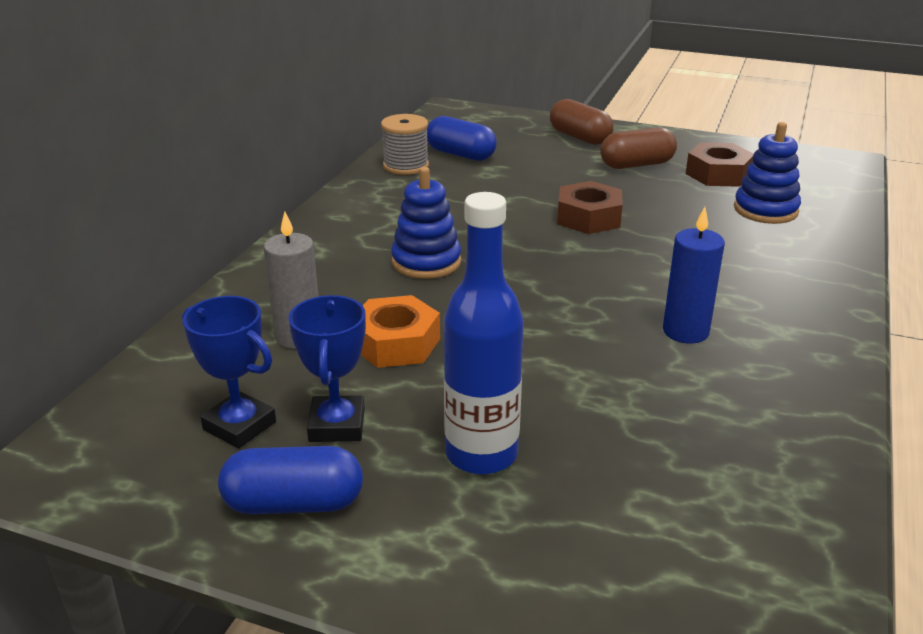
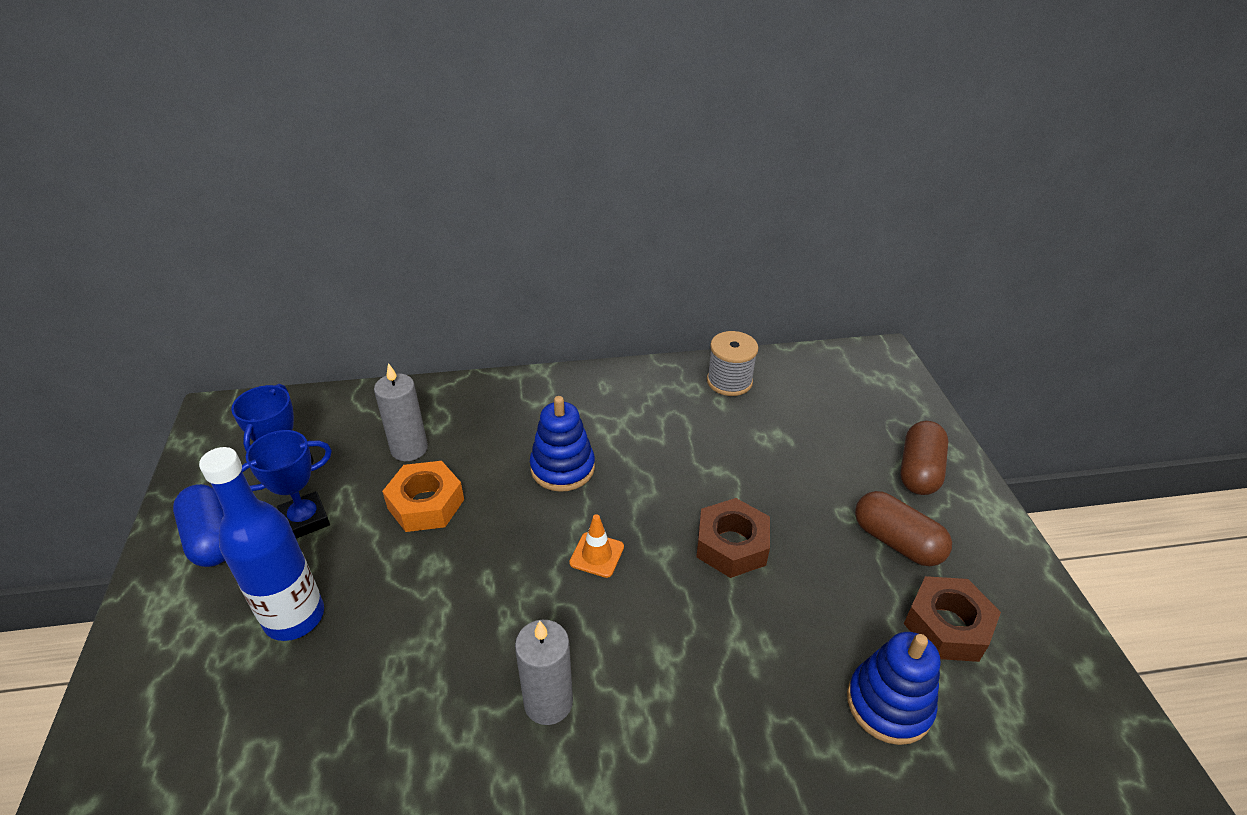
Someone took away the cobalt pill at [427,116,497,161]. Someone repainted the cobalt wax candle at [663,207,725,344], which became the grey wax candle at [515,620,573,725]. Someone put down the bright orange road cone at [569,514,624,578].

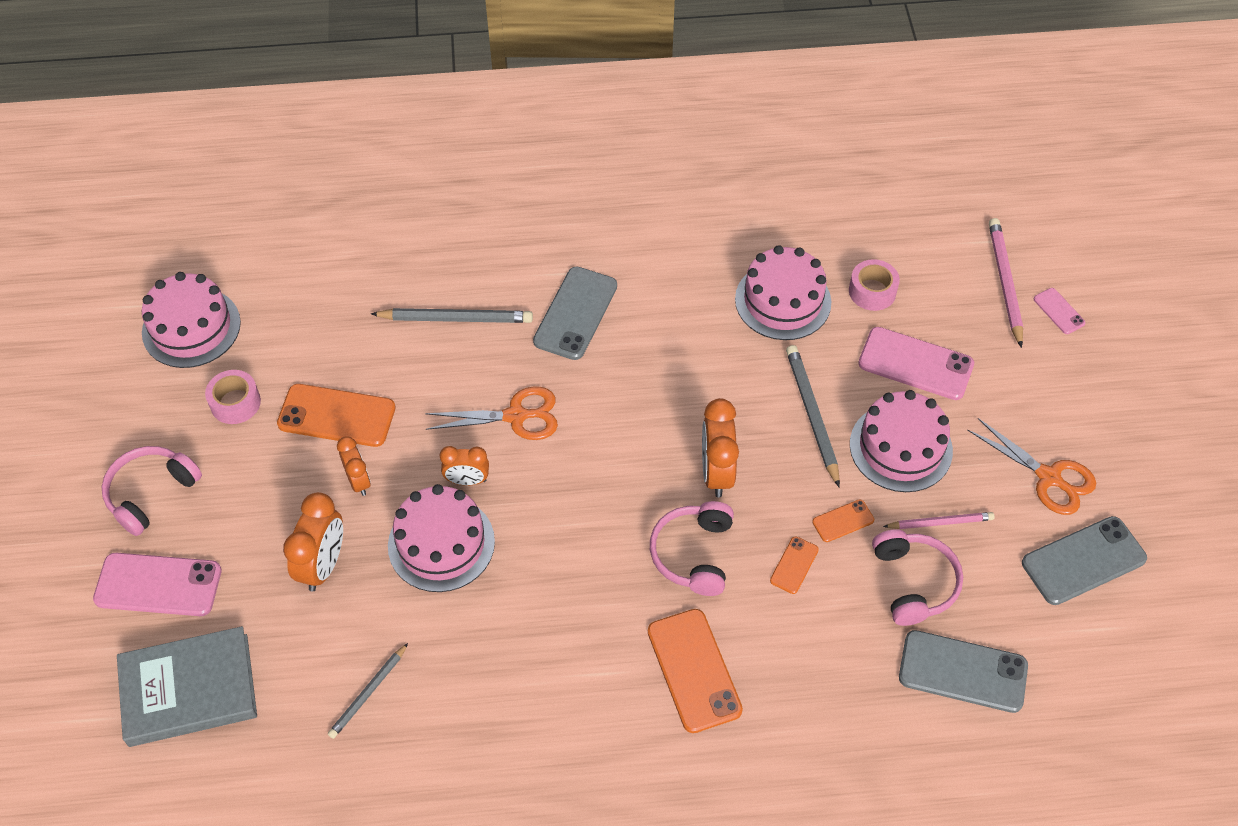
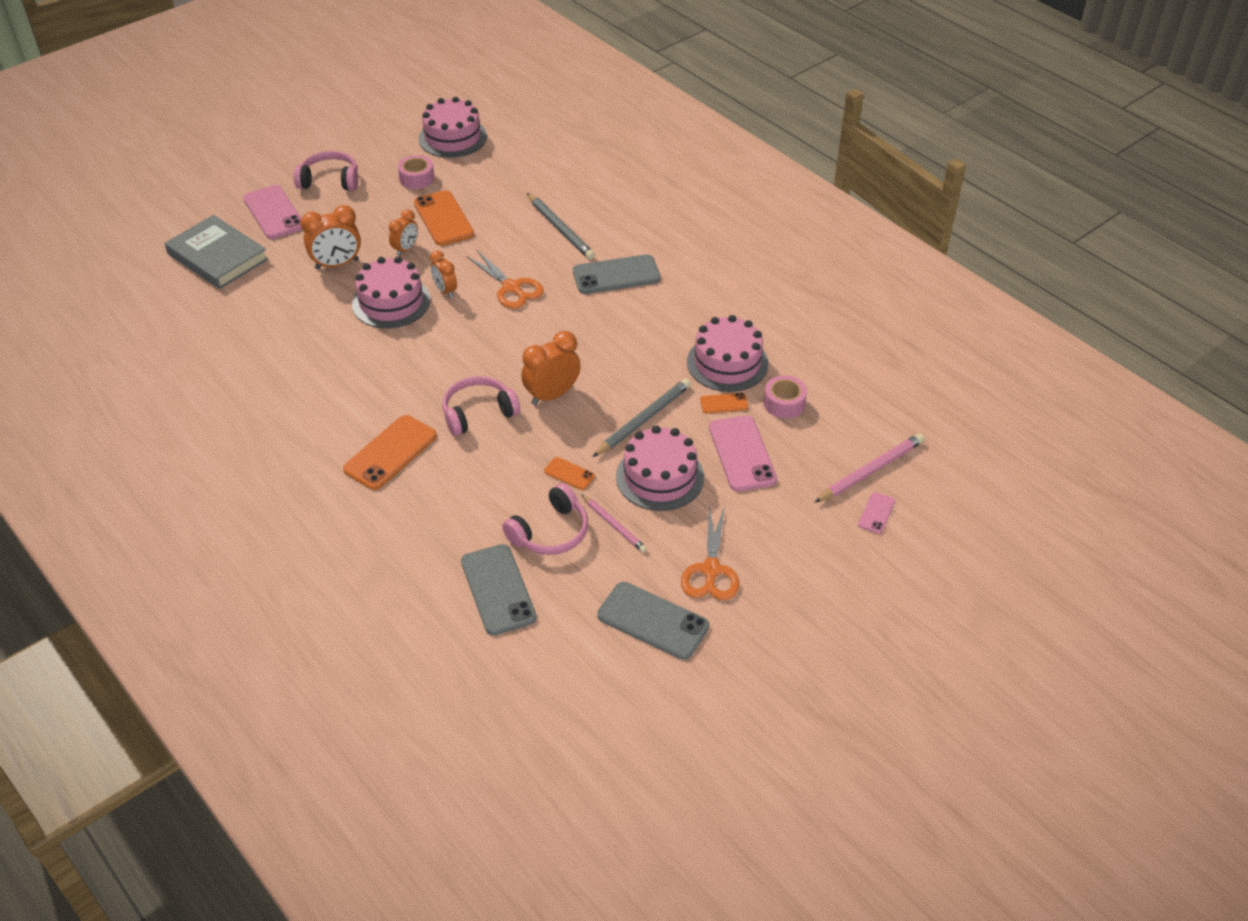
Someone carried the bright orange mobile phone from [770,537,819,594] to [700,393,748,414]. Someone took away the grey lead pencil at [328,643,408,739].

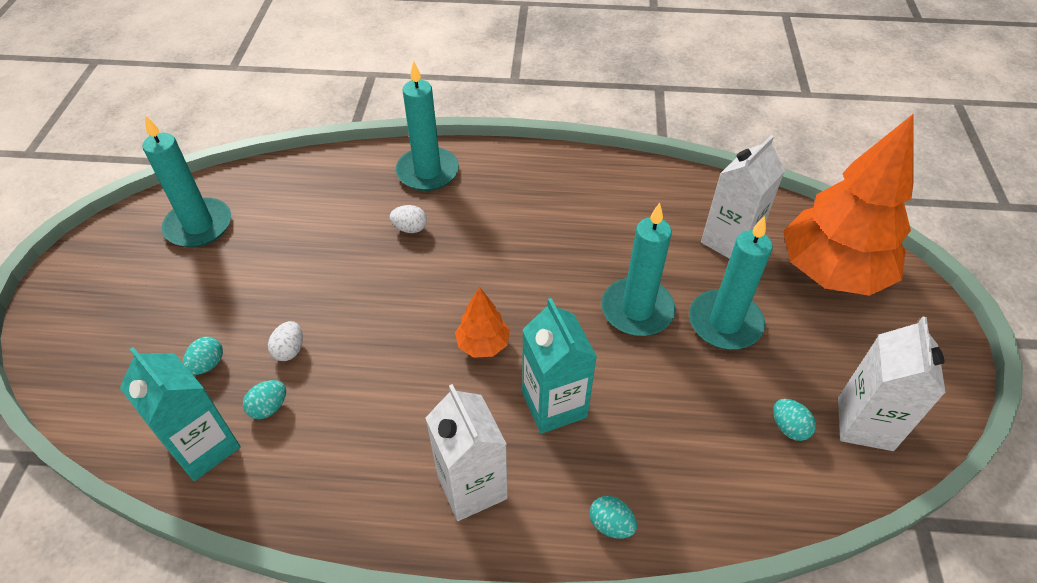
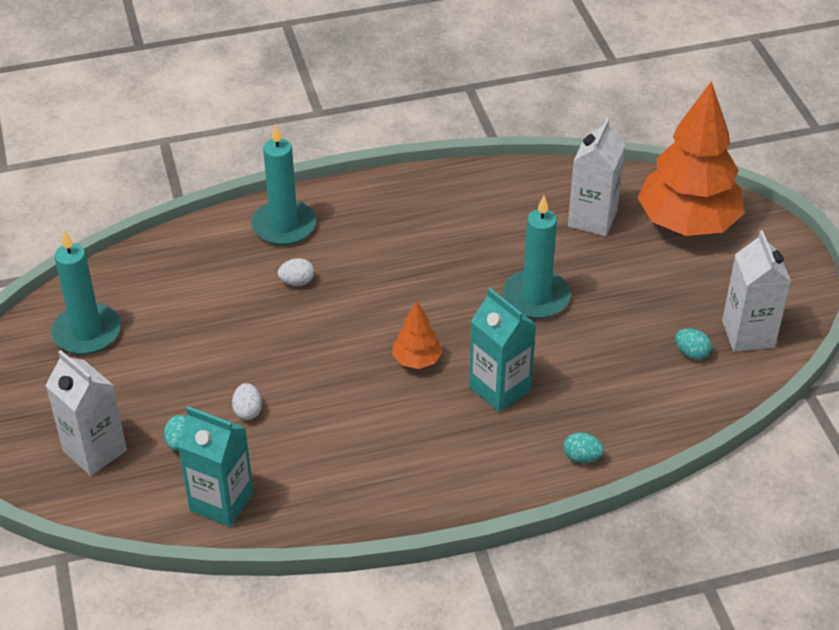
Someone took away the aqua wax candle at [689,216,773,349]. Someone took away the aqua egg at [243,380,286,419]. Someone carried the snow-white carton from [426,384,508,521] to [45,350,127,476].

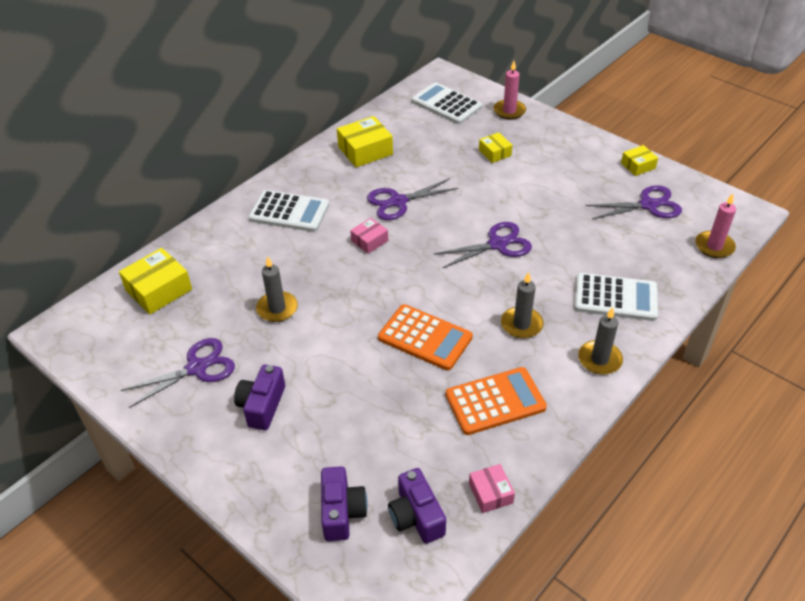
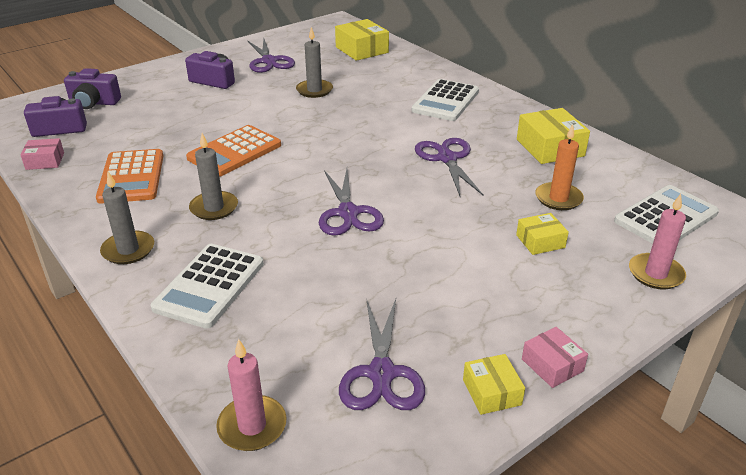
Someone carried the rose-pink package from [350,218,388,254] to [522,327,588,388]. Someone put down the bright orange wax candle at [535,124,584,210].

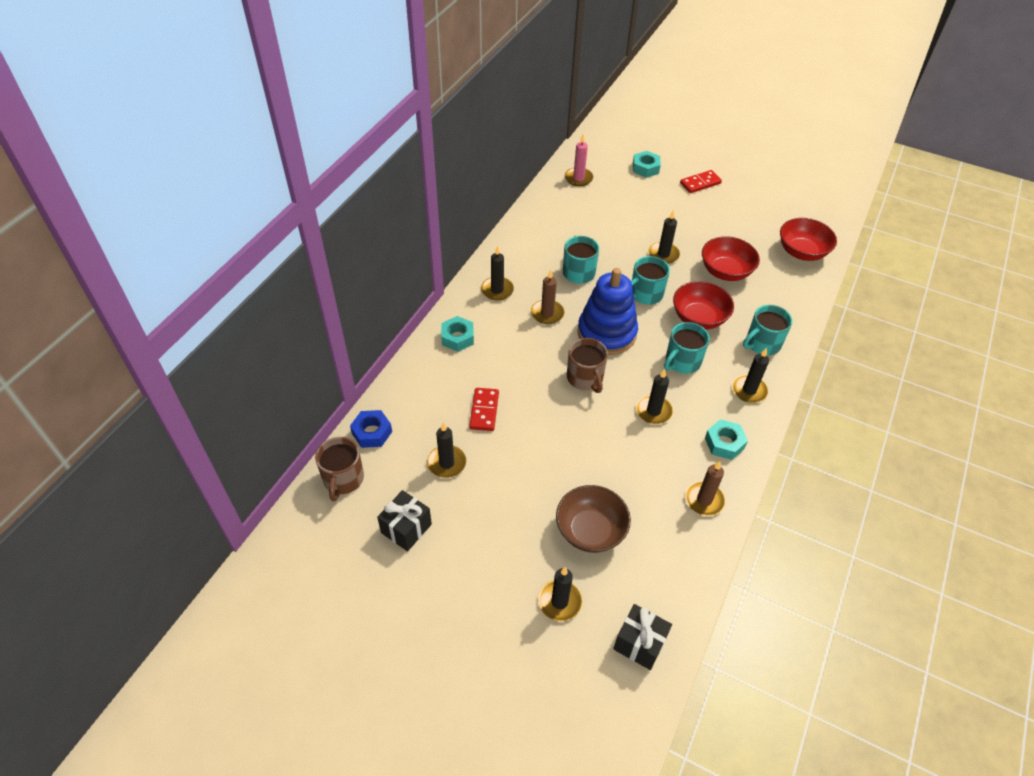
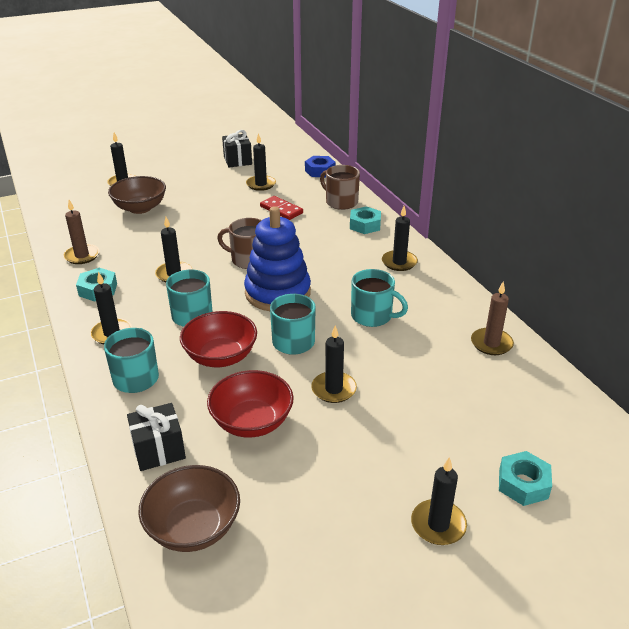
Someone took away the rose-pink wax candle at [565,134,593,186]. Someone swapped the scarlet domino piece at [680,170,722,193] for the ebony wax candle at [411,457,467,545]. Someone repainted the scarlet deep dish at [780,218,837,261], which became the russet deep dish at [138,465,240,552]. Someone carried the russet wax candle from [531,270,564,324] to [471,282,514,355]. Someone carried the russet tea mug from [315,437,364,501] to [320,165,360,210]. Someone carried the ebony wrapped gift from [613,604,672,670] to [127,403,186,471].

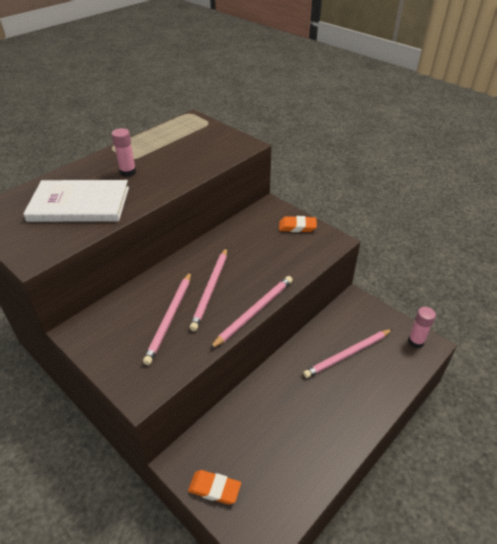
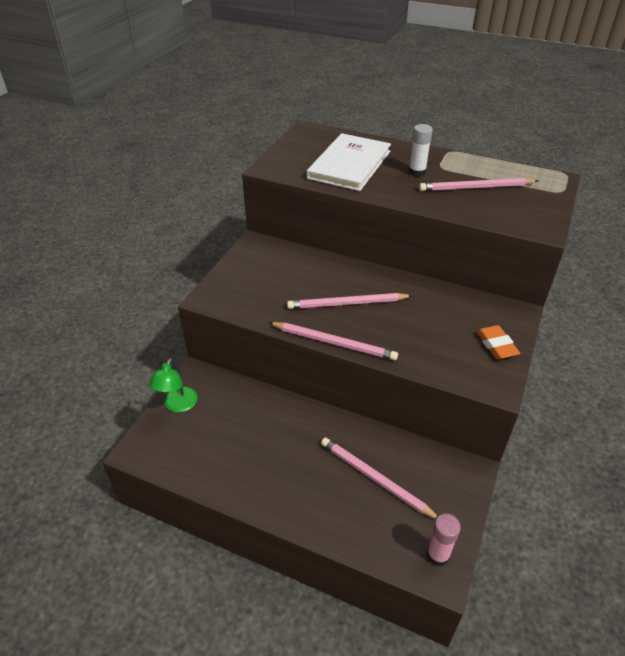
Someone repainted the rose-pink glue at [112,128,136,177], which became the snow-white glue at [409,124,433,177]. Someone rotated the snow-white hardcover at [23,180,129,222] by 45 degrees clockwise. Someone carried the rose-pink lead pencil from [143,272,191,365] to [419,178,538,191]. Someone swapped the bright orange gum eraser at [188,470,241,504] for the green desk lamp at [149,358,198,412].

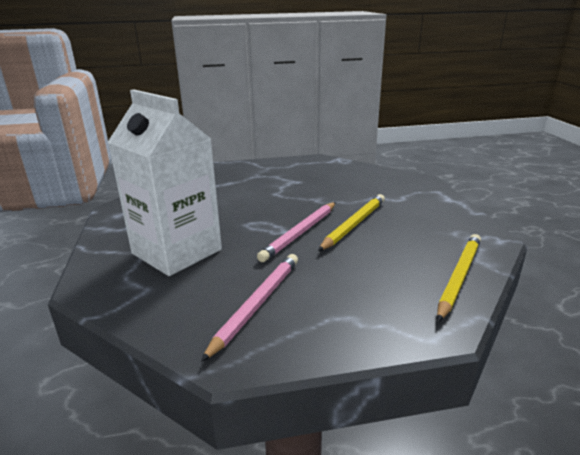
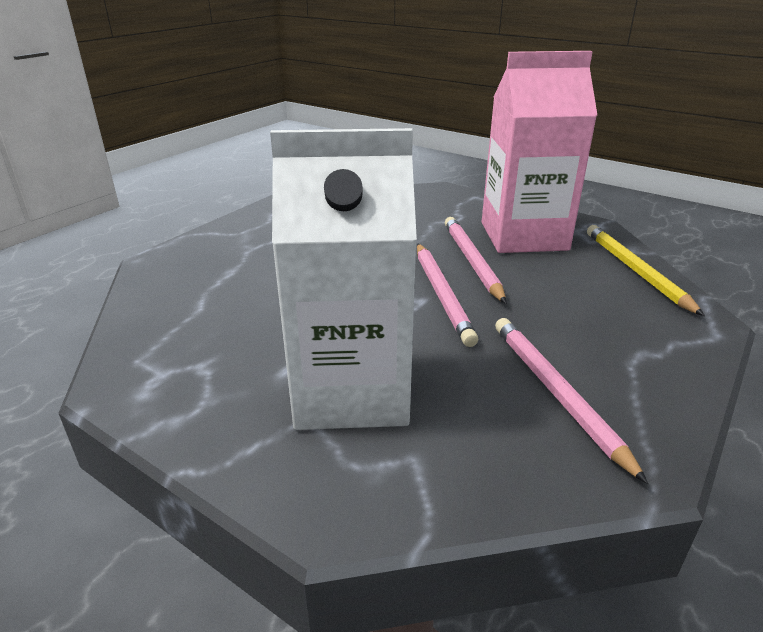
Someone repainted the yellow lead pencil at [318,194,385,251], which became the rose-pink lead pencil at [445,217,506,304]. Someone put down the rose-pink carton at [482,51,597,253].

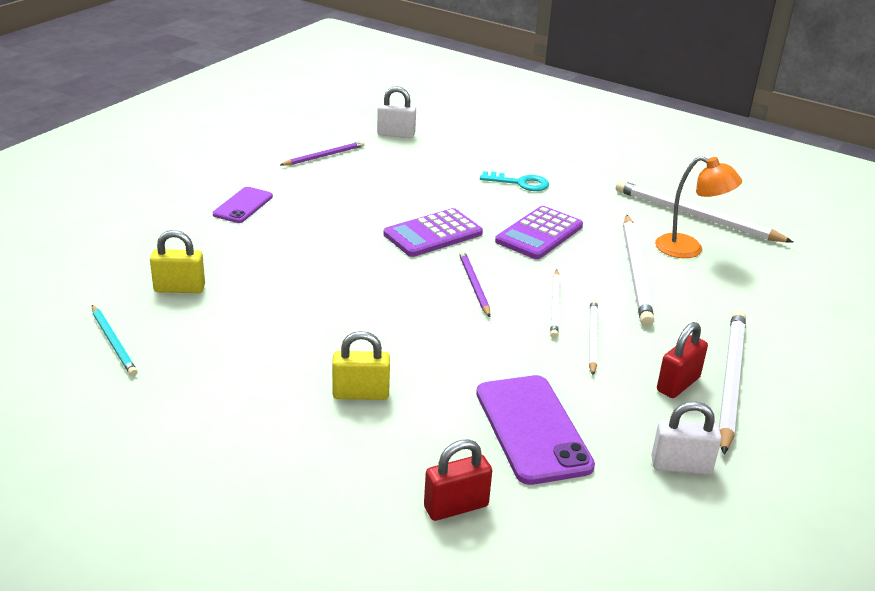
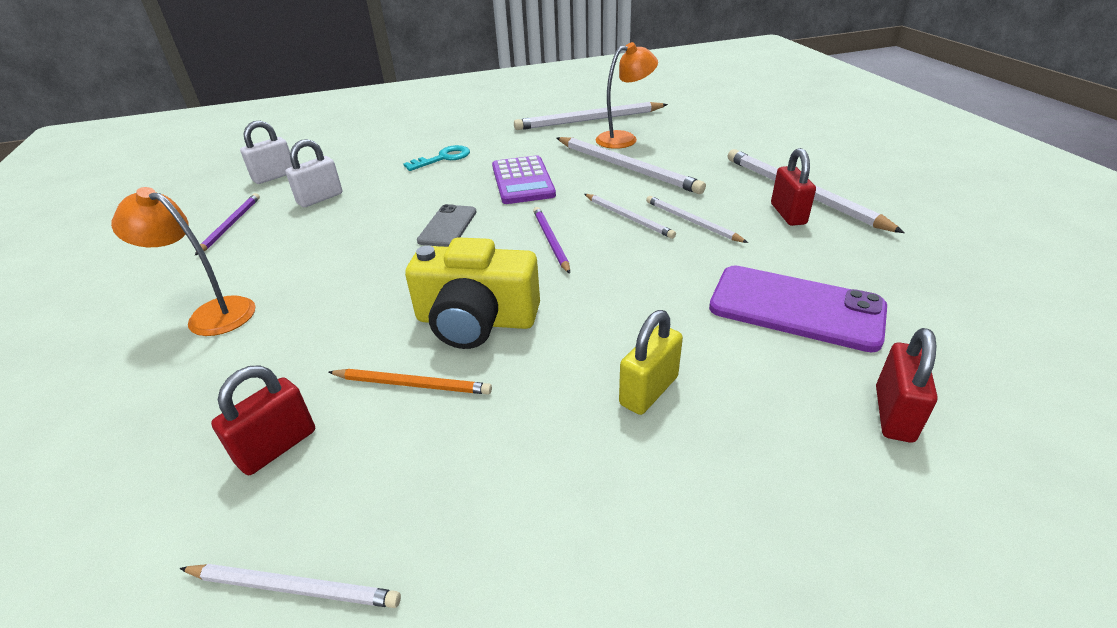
Someone swapped the purple mobile phone at [213,187,273,223] for the bright orange desk lamp at [111,187,255,336]. Someone swapped the purple pocket calculator at [384,208,483,257] for the grey mobile phone at [417,204,477,247]. Someone repainted the yellow small lock at [150,230,205,293], which became the scarlet small lock at [211,365,315,475]. Someone rotated the purple lead pencil at [459,251,490,317] by 45 degrees clockwise. Someone repainted the aqua lead pencil at [92,305,138,376], which became the snow-white lead pencil at [180,564,401,608]. Someone carried the snow-white small lock from [651,402,721,475] to [285,139,343,207]. Someone put down the yellow compact camera at [405,237,540,349]. Someone put down the bright orange lead pencil at [328,369,492,395].

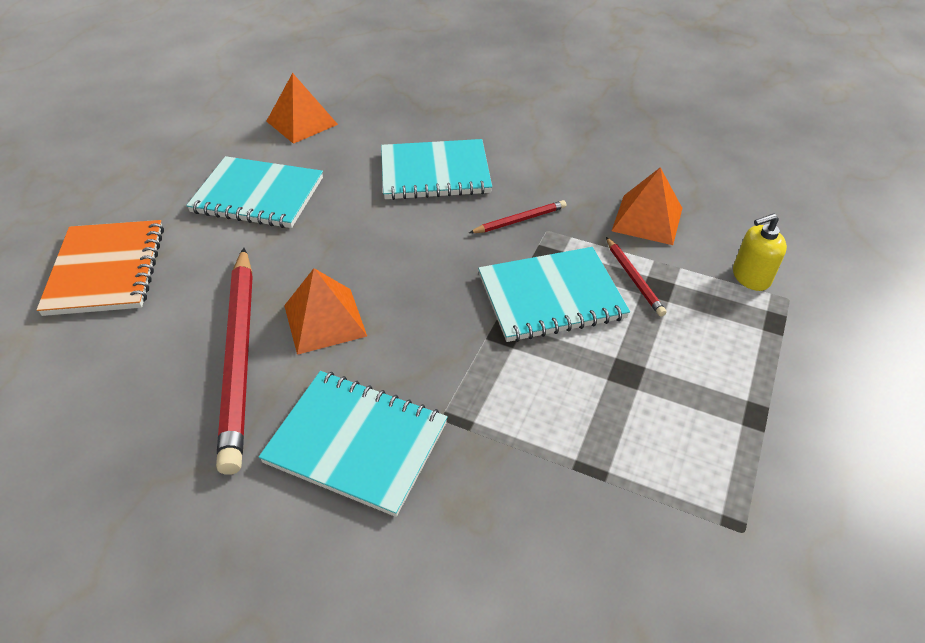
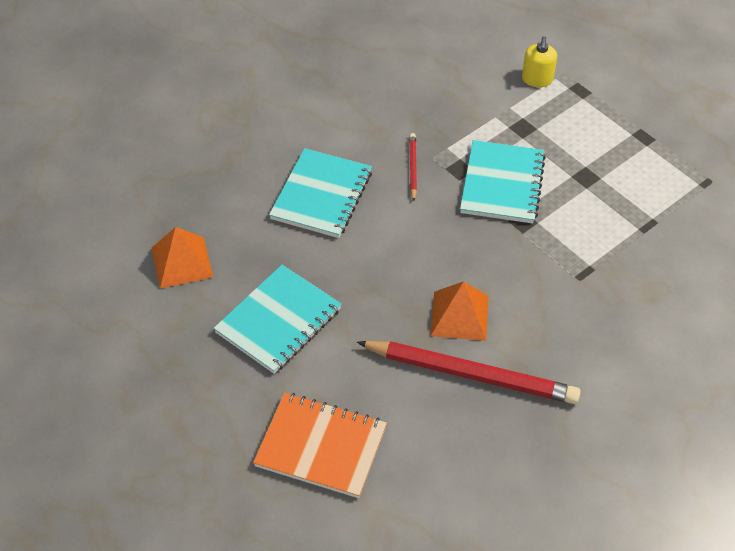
Someone took away the bright orange solid pyramid at [612,167,682,245]. Someone took away the scarlet lead pencil at [606,237,667,317]. Someone took away the aqua notebook at [259,371,448,517].

